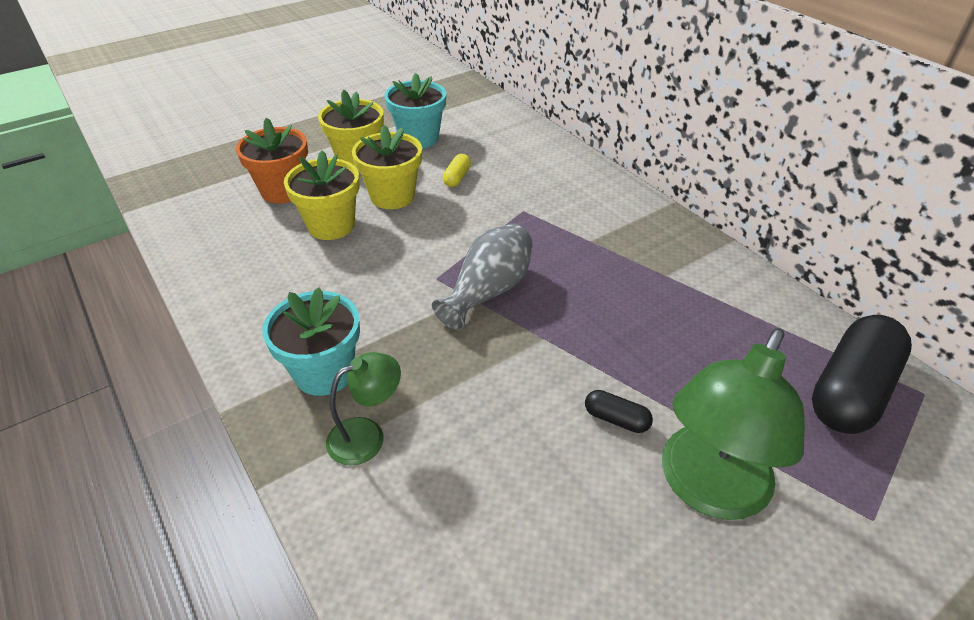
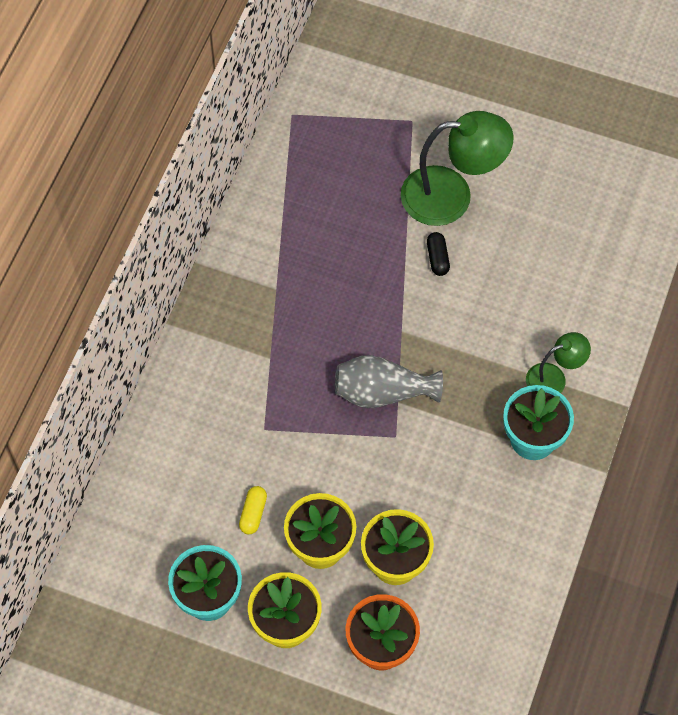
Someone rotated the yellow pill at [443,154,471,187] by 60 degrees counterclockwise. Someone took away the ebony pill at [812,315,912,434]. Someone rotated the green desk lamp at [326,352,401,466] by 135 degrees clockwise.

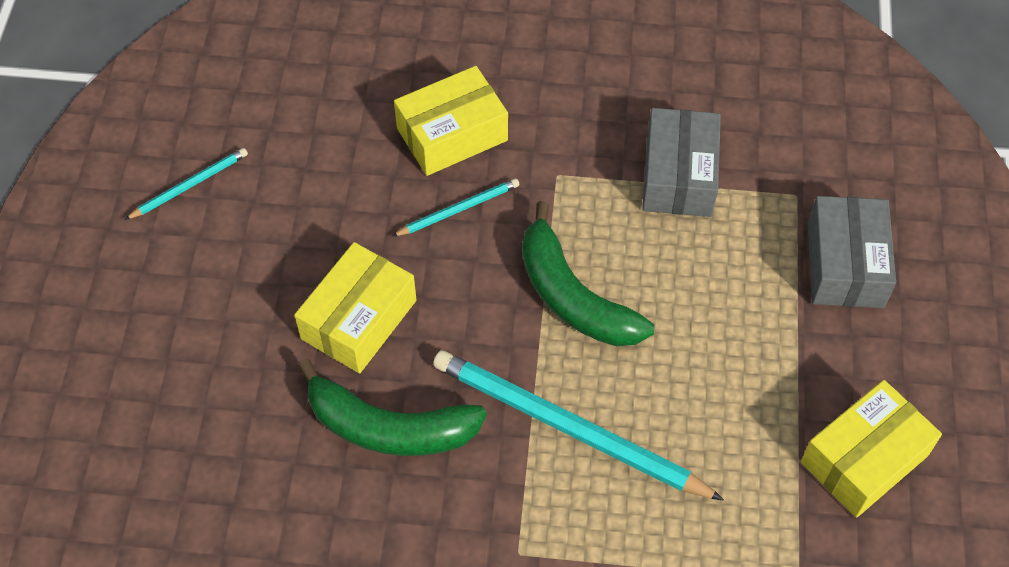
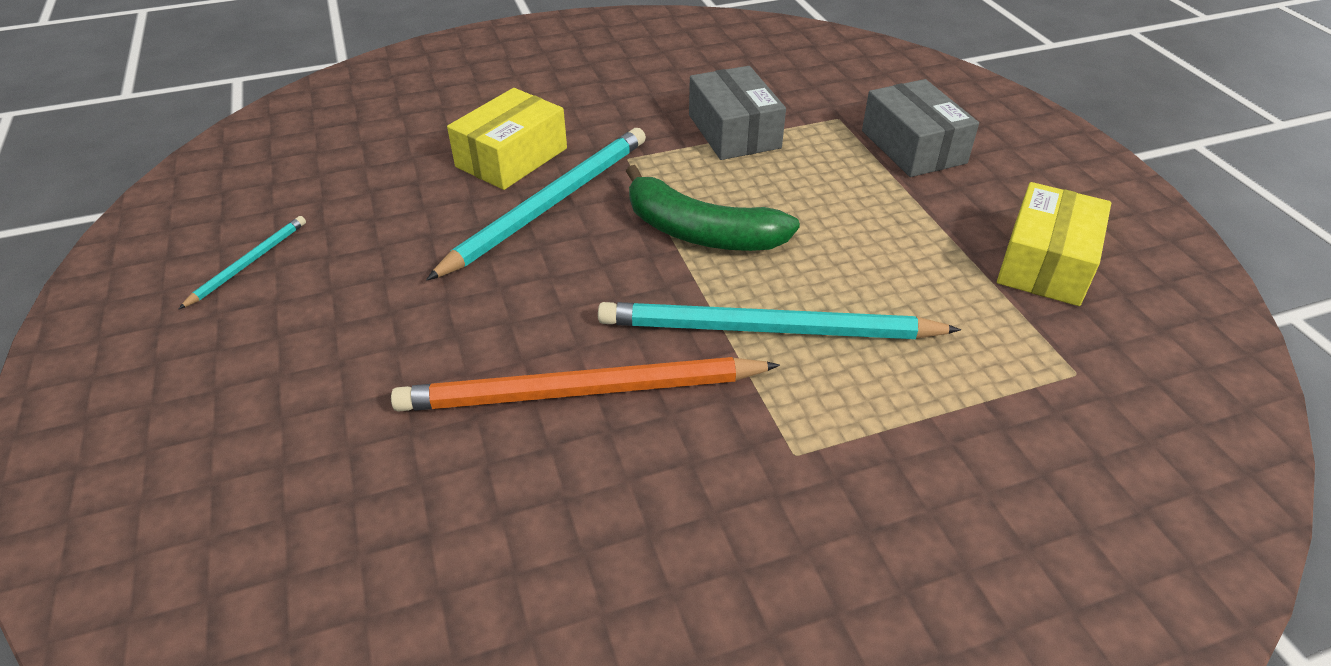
Someone scaled the aqua lead pencil at [392,178,519,236] by 2.08. Someone took away the yellow package at [294,242,417,374]. Someone swapped the green banana fruit at [298,359,487,456] for the bright orange lead pencil at [391,357,780,412].

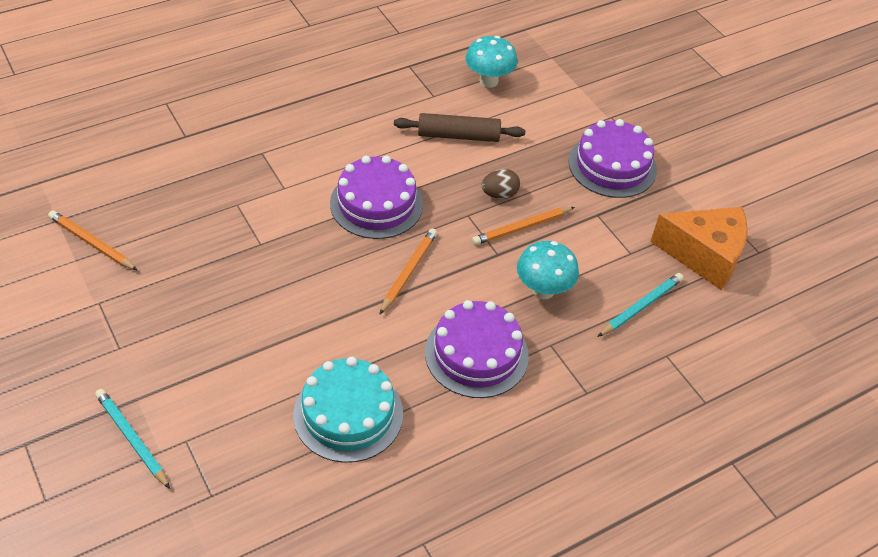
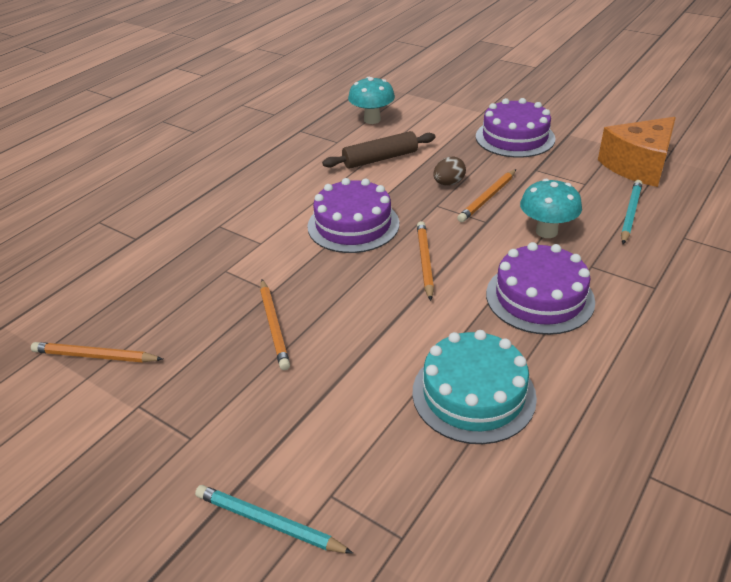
Someone rotated the bright orange cheese at [650,207,748,290] by 150 degrees clockwise. Someone put down the bright orange lead pencil at [260,279,290,370].

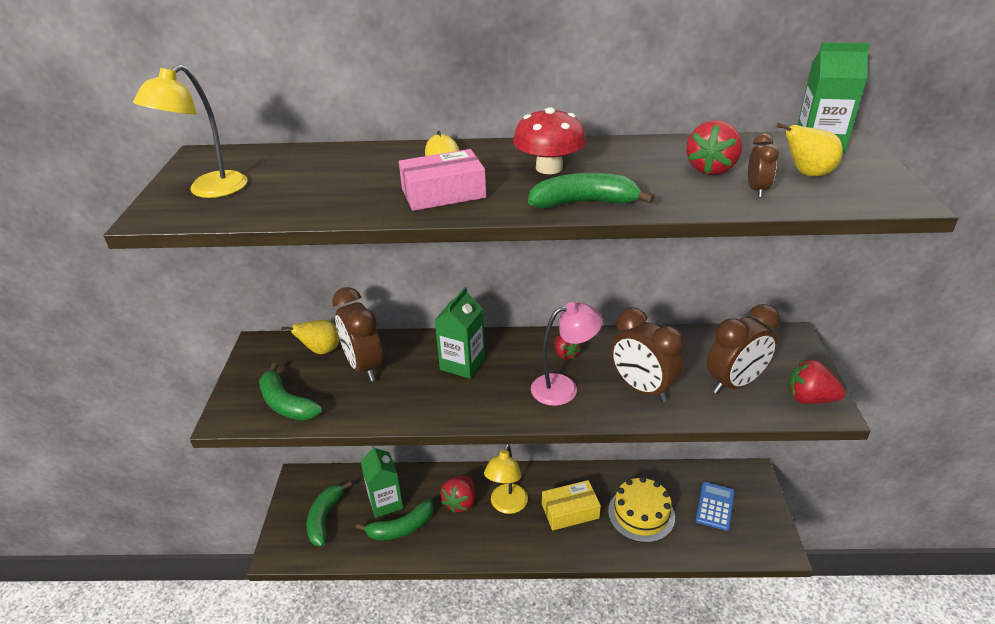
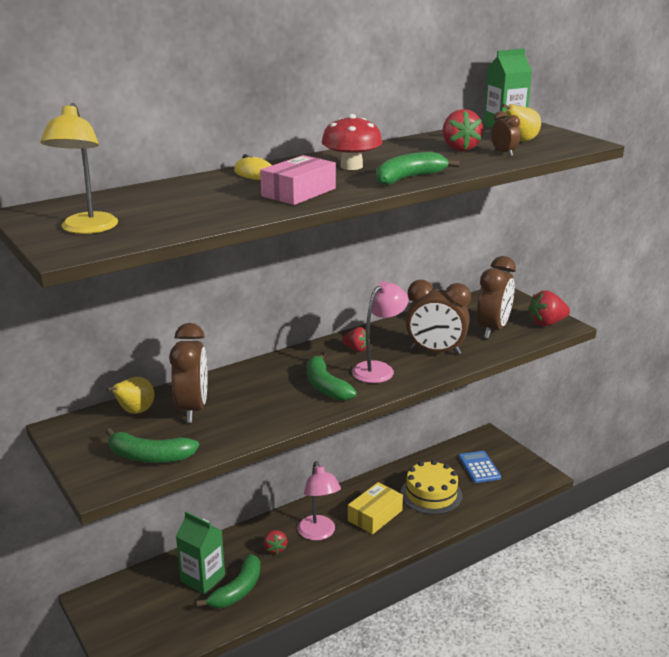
Someone rotated the russet bedside clock at [332,287,383,382] by 120 degrees counterclockwise. Someone took away the green carton at [435,287,485,379]. Someone repainted the yellow desk lamp at [484,444,528,514], which became the rose-pink desk lamp at [297,461,341,541]. Someone scaled the scarlet strawberry at [440,476,475,513] by 0.65. Someone carried the green banana fruit from [307,481,352,547] to [307,352,357,401].

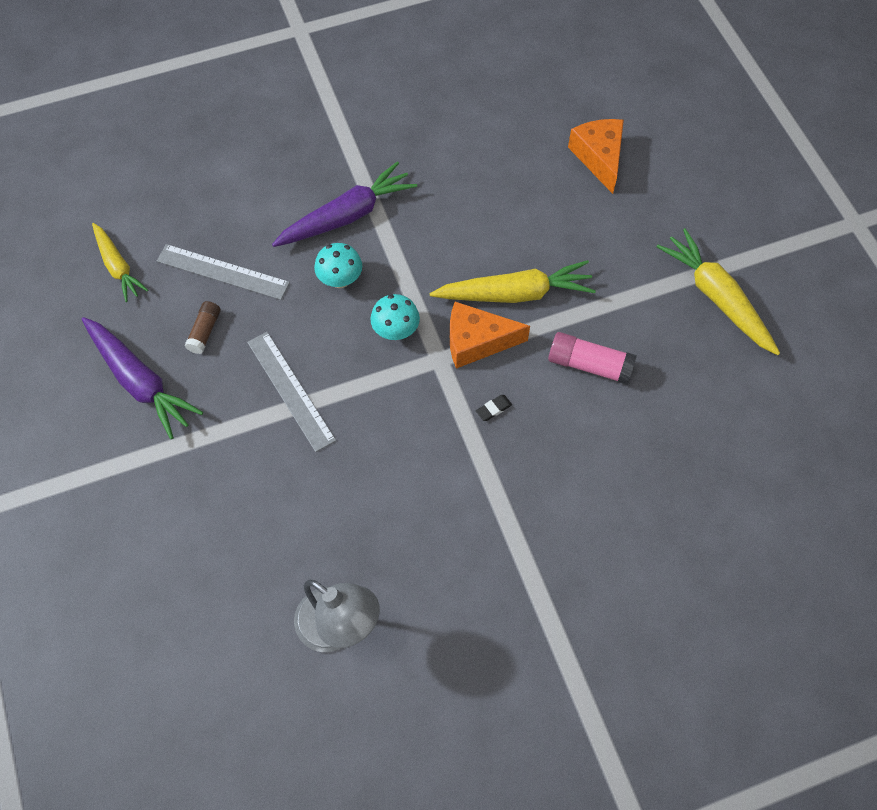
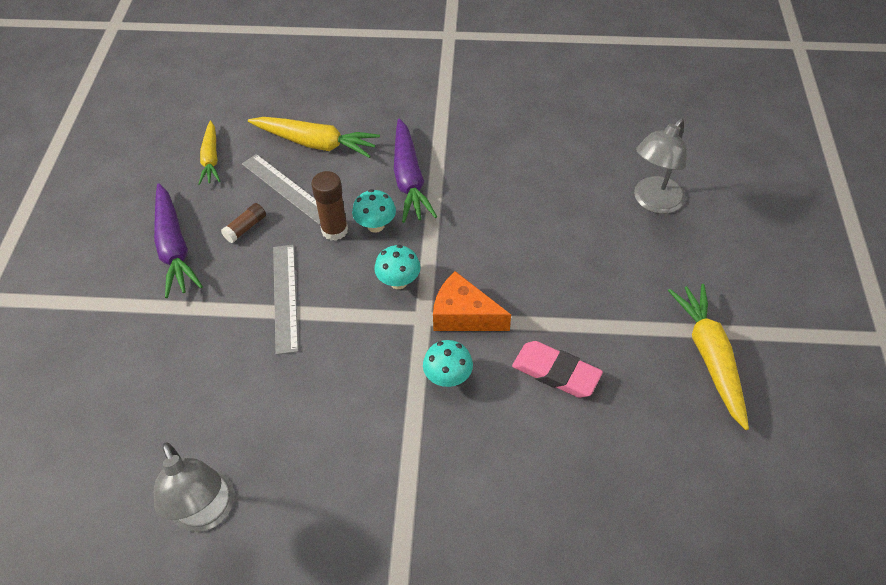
Someone swapped the bright orange cheese at [568,119,624,194] for the grey desk lamp at [634,118,687,214]. Someone rotated the purple carrot at [272,161,417,247] by 90 degrees clockwise. Someone carried the yellow carrot from [430,260,596,303] to [248,117,380,158]. Someone swapped the rose-pink glue at [548,332,637,385] for the rose-pink gum eraser at [512,341,603,398]. Someone swapped the ebony gum eraser at [476,395,512,421] for the aqua fungus at [423,340,473,387]. Someone put down the russet glue at [311,171,348,241].

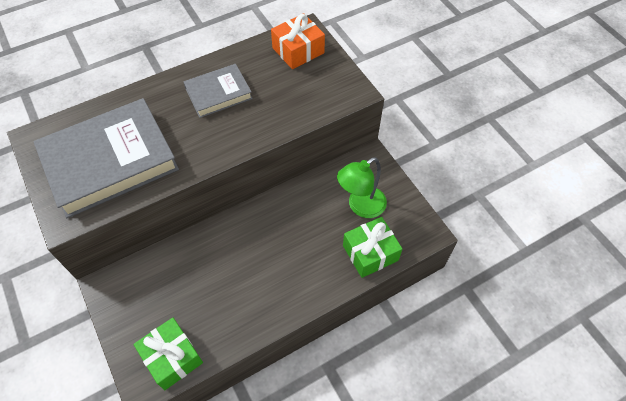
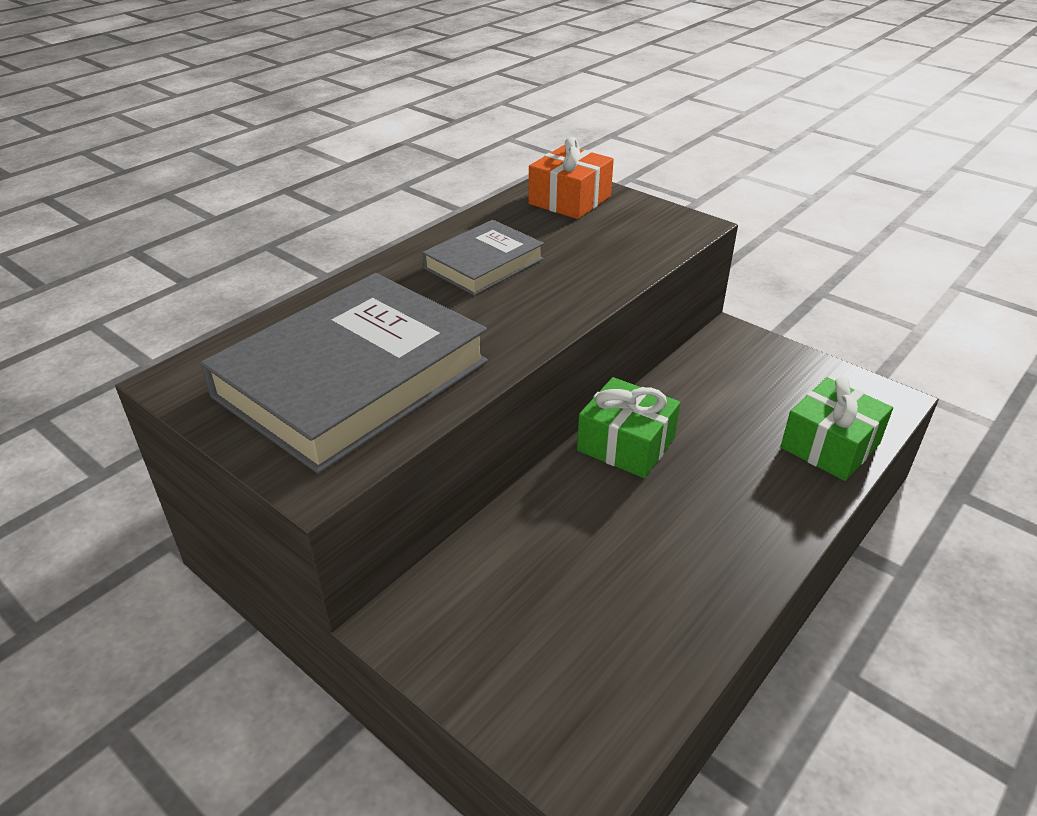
Someone took away the green desk lamp at [337,157,387,218]. Someone carried the green wrapped gift from [134,318,203,390] to [577,377,680,478].

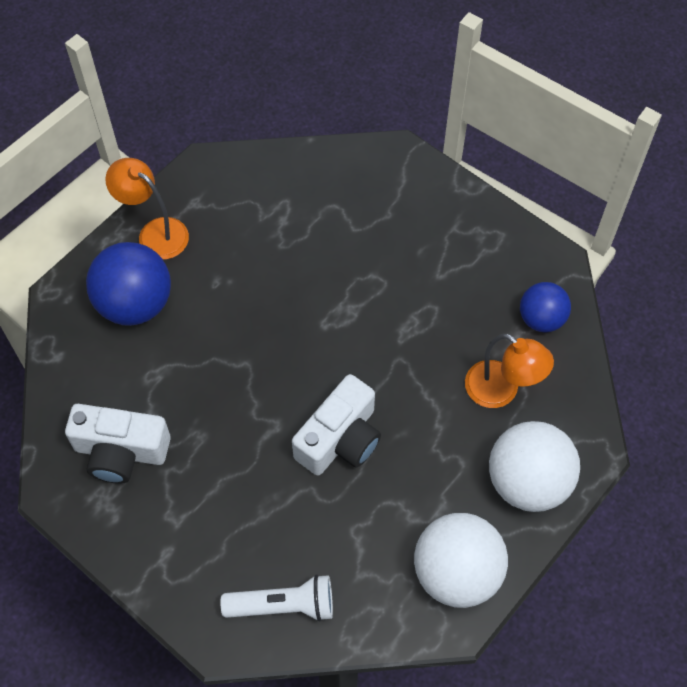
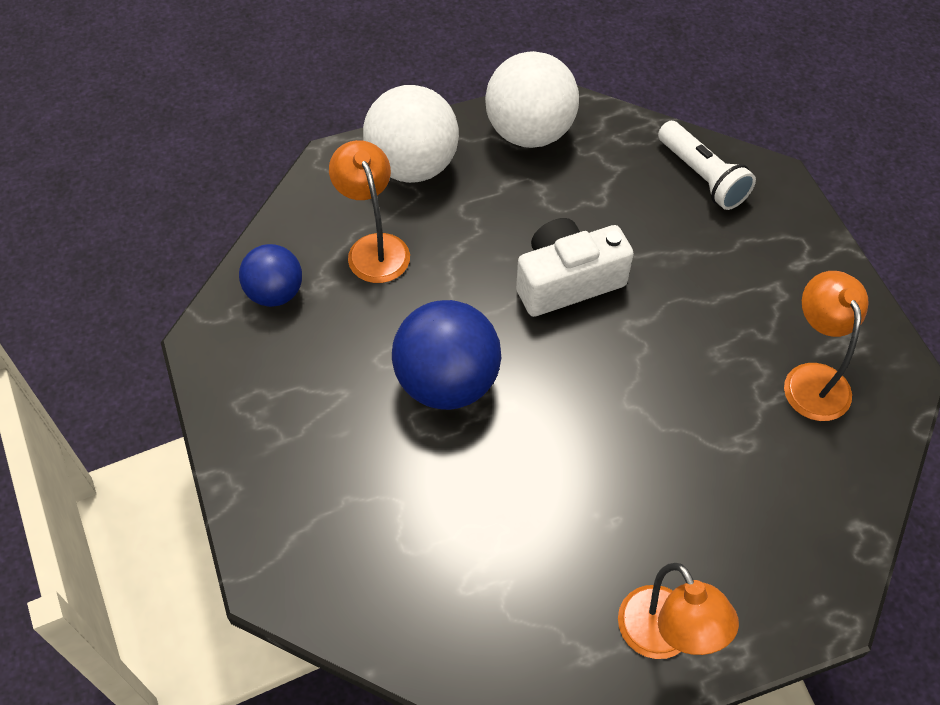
Someone carried the cobalt play ball from [86,242,171,326] to [392,300,501,410]. Someone swapped the snow-white compact camera at [65,404,171,484] for the bright orange desk lamp at [784,271,869,421]. Someone rotated the snow-white torch at [221,574,333,622] by 150 degrees counterclockwise.

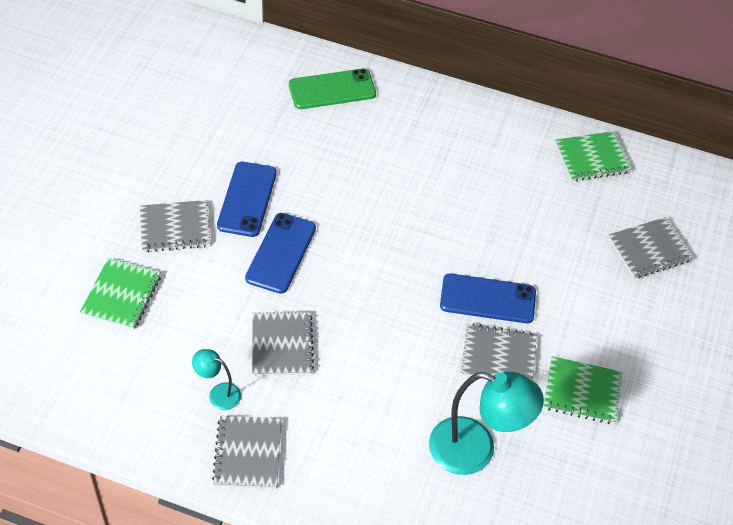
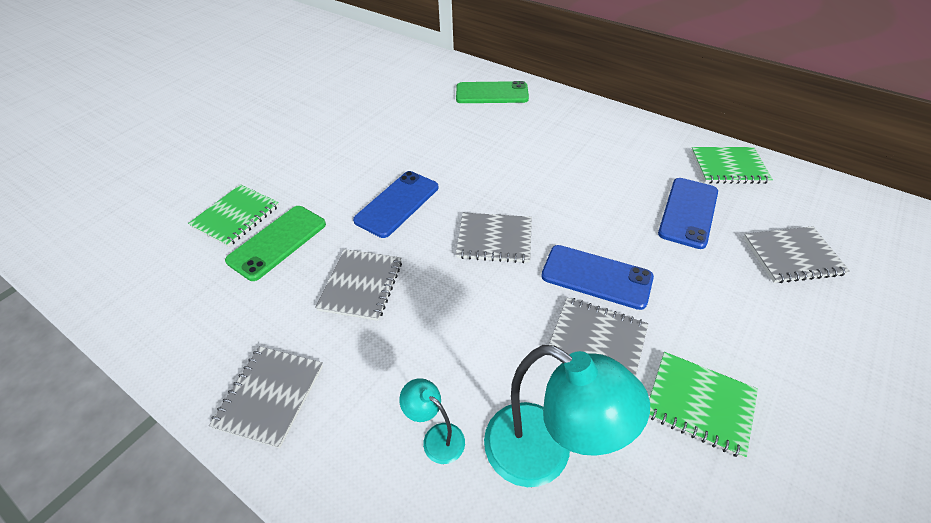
Someone carried the cobalt mobile phone from [217,162,277,237] to [658,178,718,249]. Someone carried the grey notebook from [140,200,211,252] to [456,213,532,263]. Someone carried the aqua desk lamp from [192,349,241,410] to [399,378,465,464]. Someone put down the green mobile phone at [225,206,326,281].

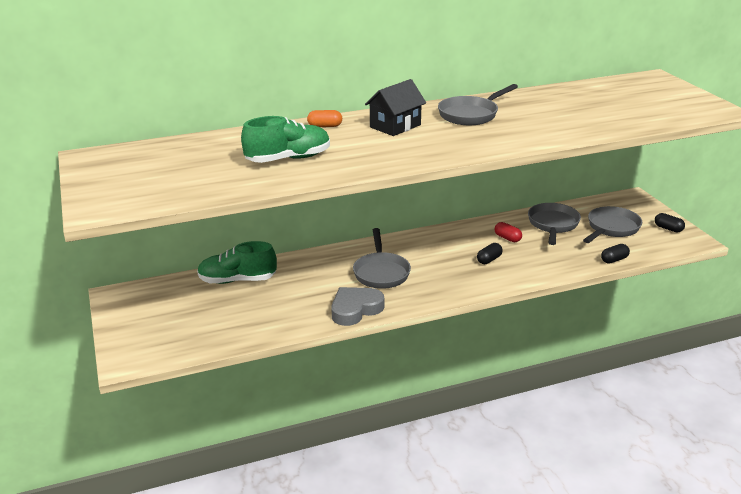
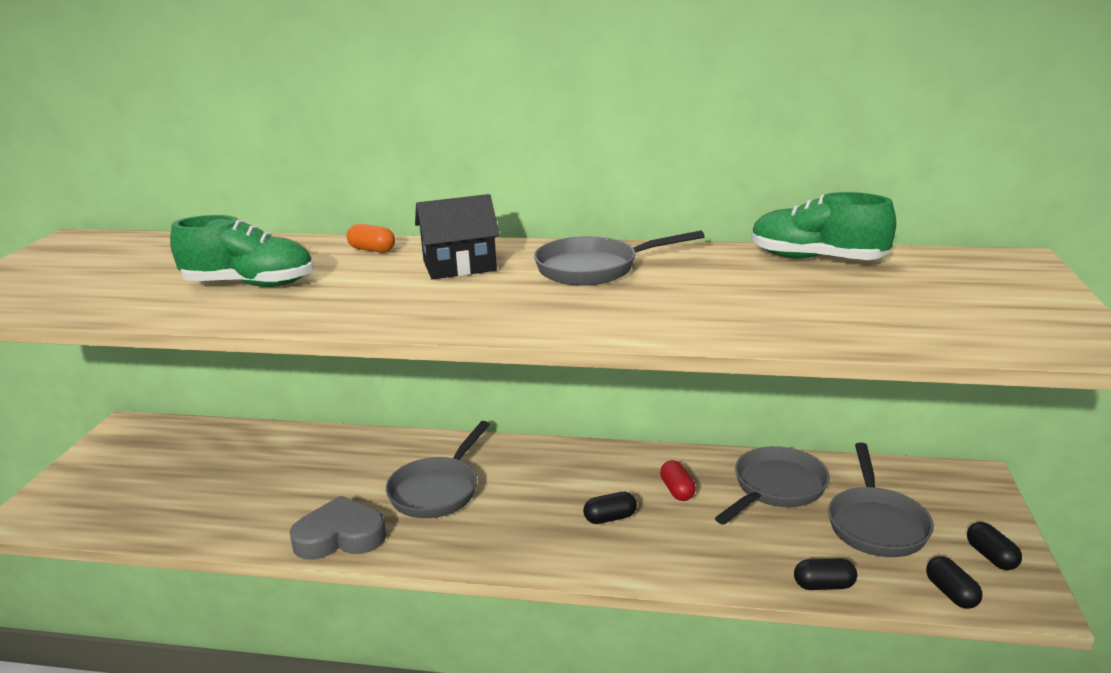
Someone rotated the grey pan at [583,206,642,243] by 120 degrees clockwise. Someone carried the green shoe from [197,241,277,284] to [752,192,896,260]. Someone put down the ebony pill at [926,556,983,609].

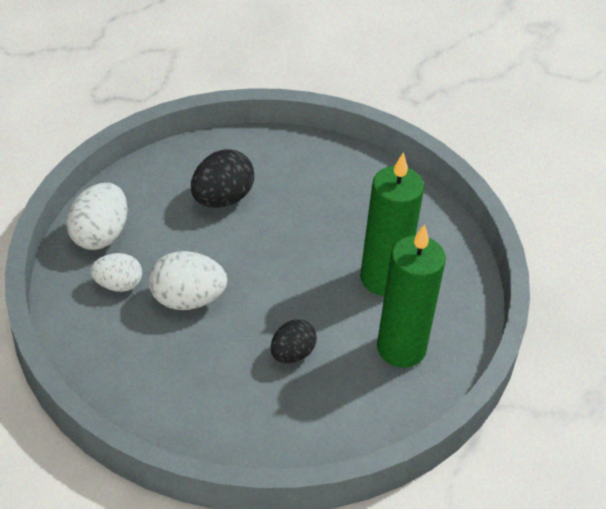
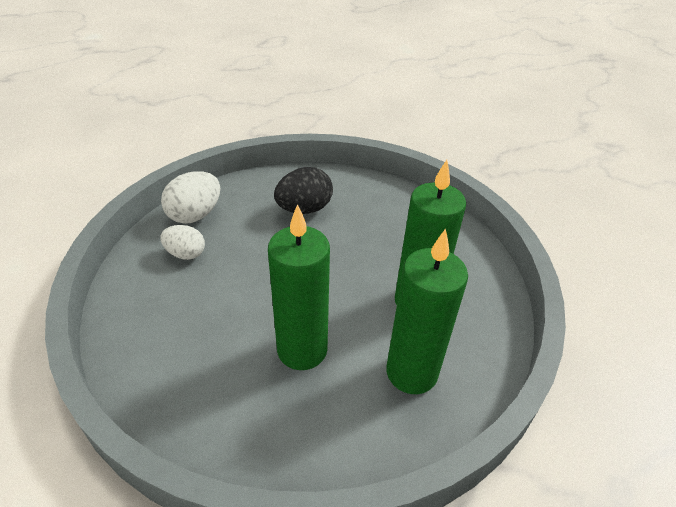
Someone took away the snow-white egg at [149,251,227,310]. Someone swapped the ebony egg at [271,319,317,363] for the green wax candle at [268,204,330,370].

